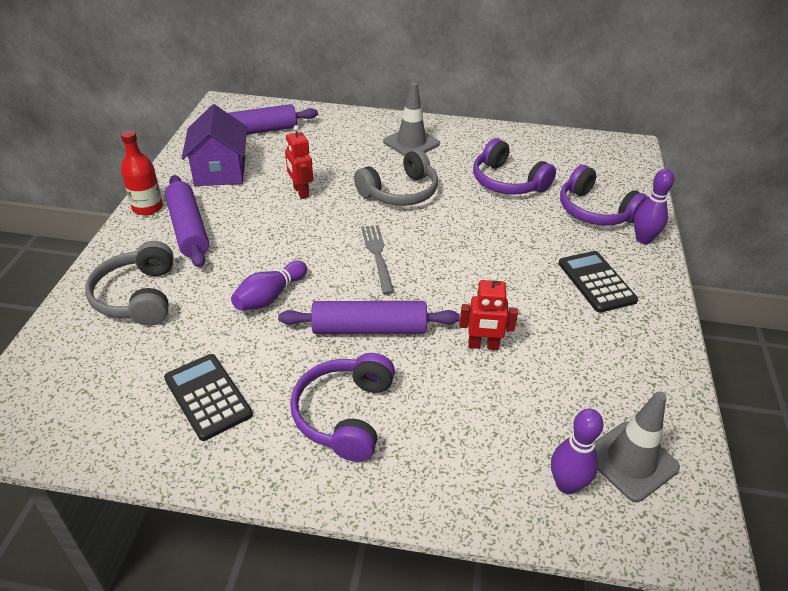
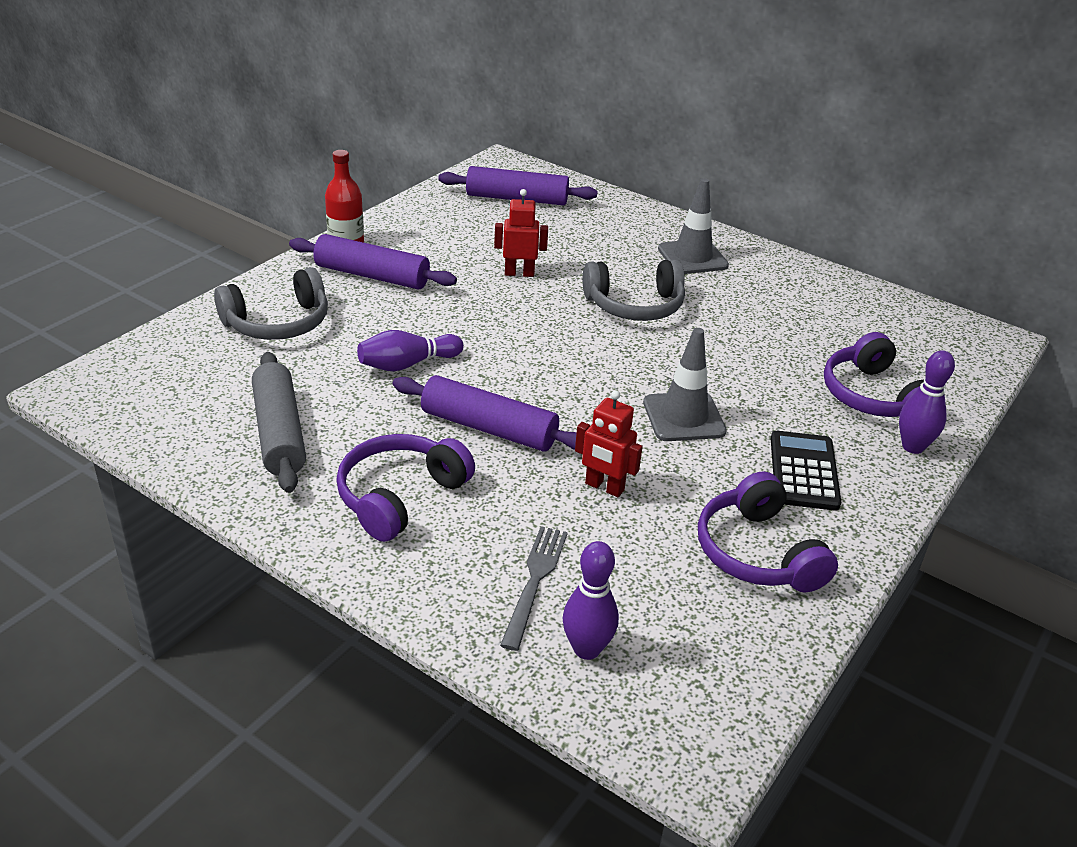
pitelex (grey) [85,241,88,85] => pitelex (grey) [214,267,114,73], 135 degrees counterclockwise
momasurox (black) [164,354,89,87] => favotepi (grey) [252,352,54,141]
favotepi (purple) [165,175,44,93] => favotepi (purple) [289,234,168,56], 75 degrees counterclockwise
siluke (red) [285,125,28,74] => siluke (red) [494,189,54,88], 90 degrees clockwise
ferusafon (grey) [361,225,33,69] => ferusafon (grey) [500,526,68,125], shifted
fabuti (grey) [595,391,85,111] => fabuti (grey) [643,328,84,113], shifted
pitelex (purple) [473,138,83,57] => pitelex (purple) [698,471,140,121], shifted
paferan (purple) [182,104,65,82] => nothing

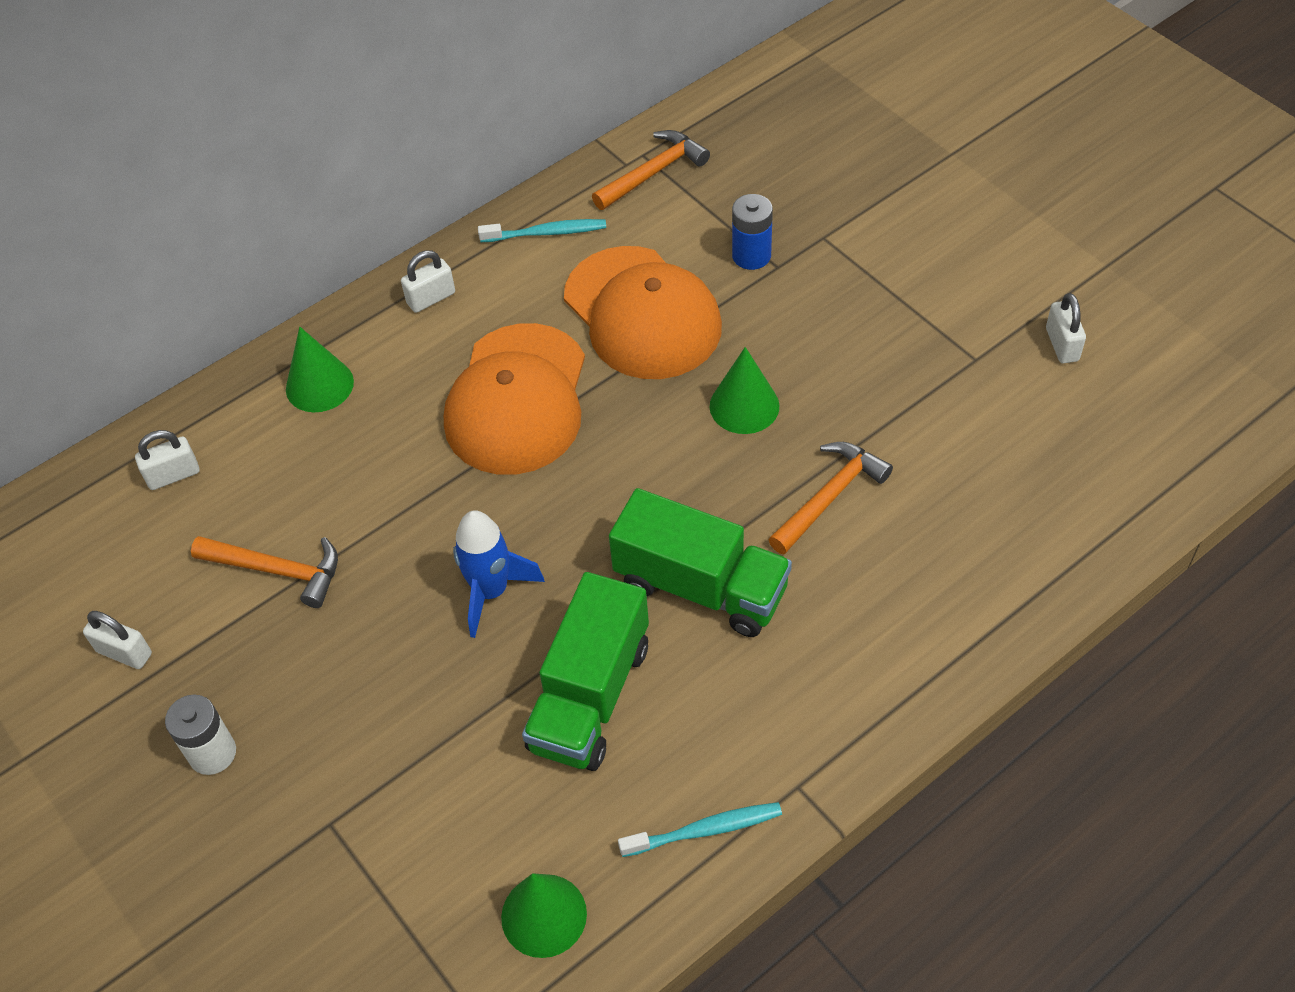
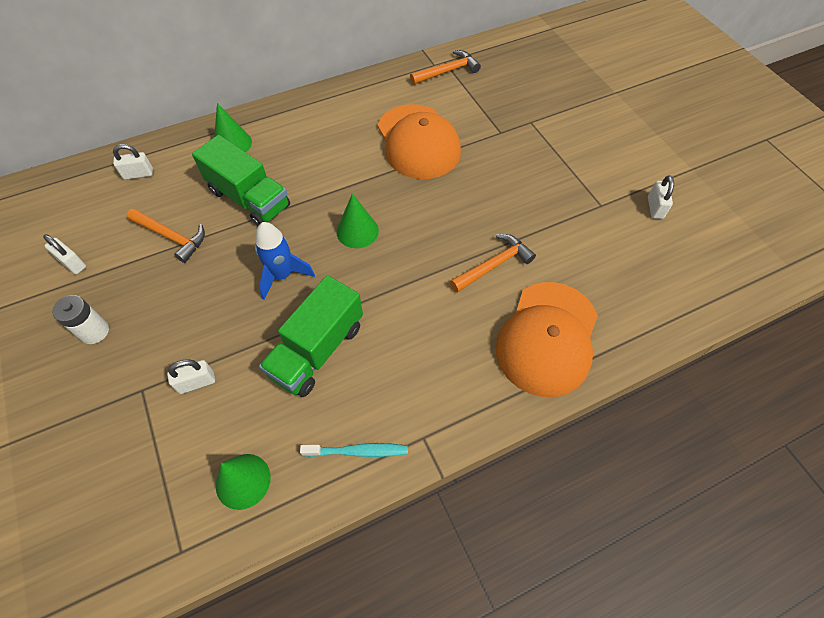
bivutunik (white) [401,250,54,63] => bivutunik (white) [167,359,48,35], shifted
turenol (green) [609,488,183,149] => turenol (green) [192,135,98,91], shifted
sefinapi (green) [710,347,69,87] => sefinapi (green) [336,194,43,54], shifted
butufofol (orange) [444,323,141,152] => butufofol (orange) [495,282,103,115], shifted
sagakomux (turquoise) [478,219,128,23] => nothing
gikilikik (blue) [732,194,41,76] => nothing

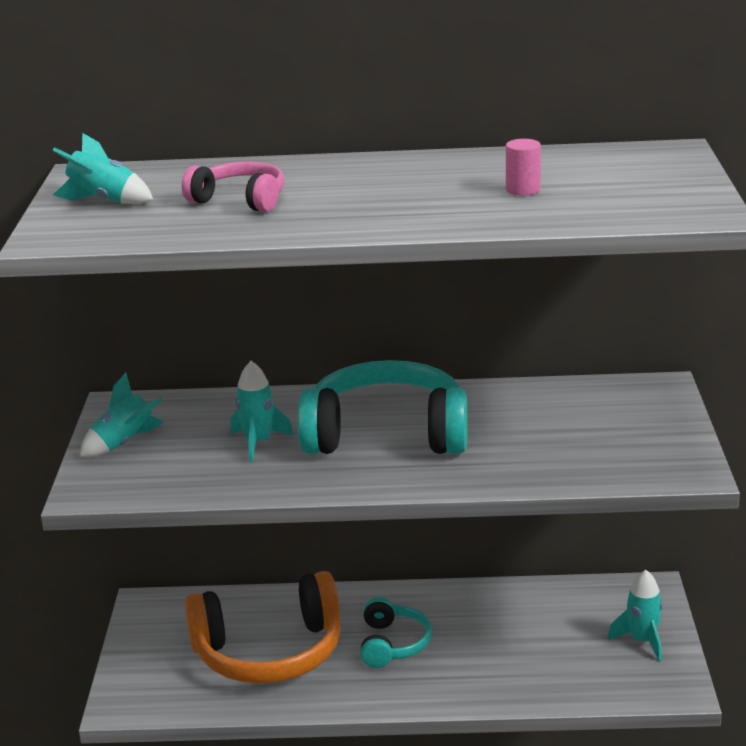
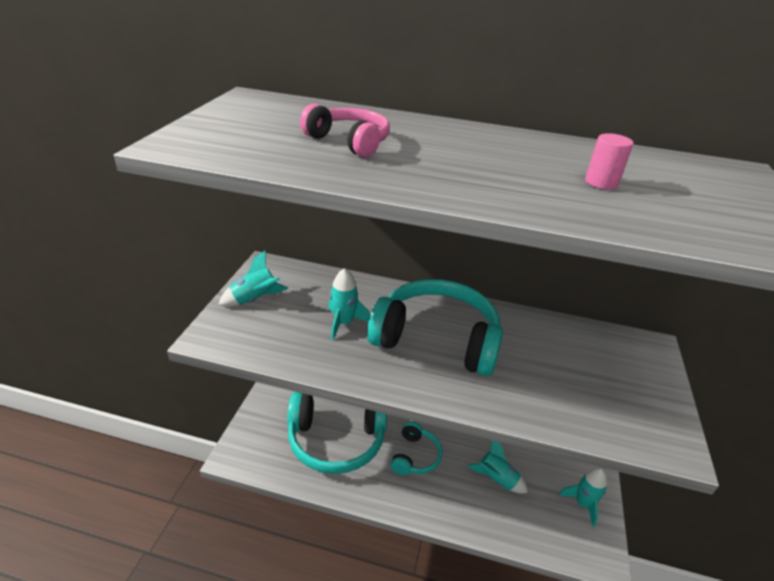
pitelex (orange) [185,571,156,113] => pitelex (turquoise) [287,392,100,82]
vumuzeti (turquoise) [53,133,100,71] => vumuzeti (turquoise) [467,440,61,53], shifted

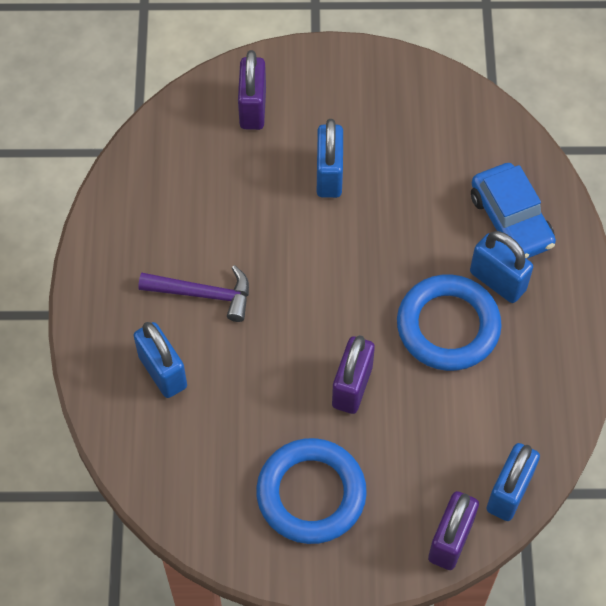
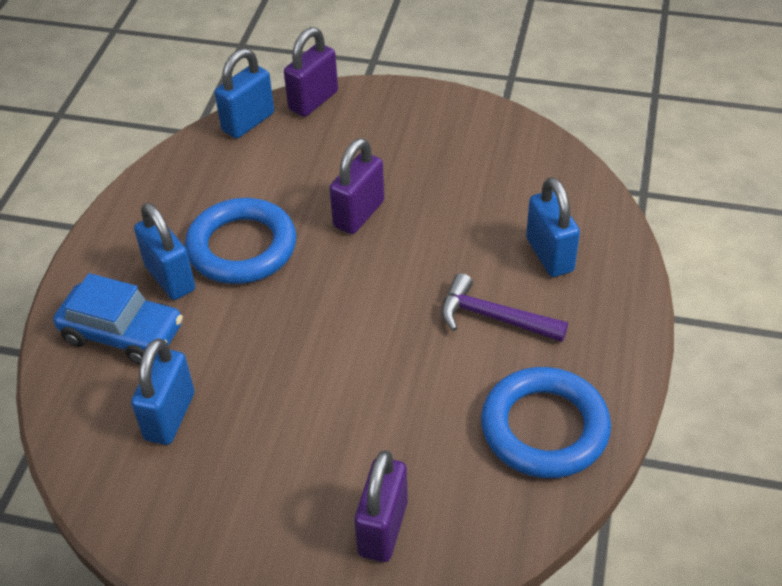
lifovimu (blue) [471,163,85,96] => lifovimu (blue) [53,273,130,92], 120 degrees clockwise
bivutunik (blue) [317,119,26,79] => bivutunik (blue) [131,338,63,107], shifted
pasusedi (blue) [256,438,111,106] => pasusedi (blue) [481,367,130,111], shifted

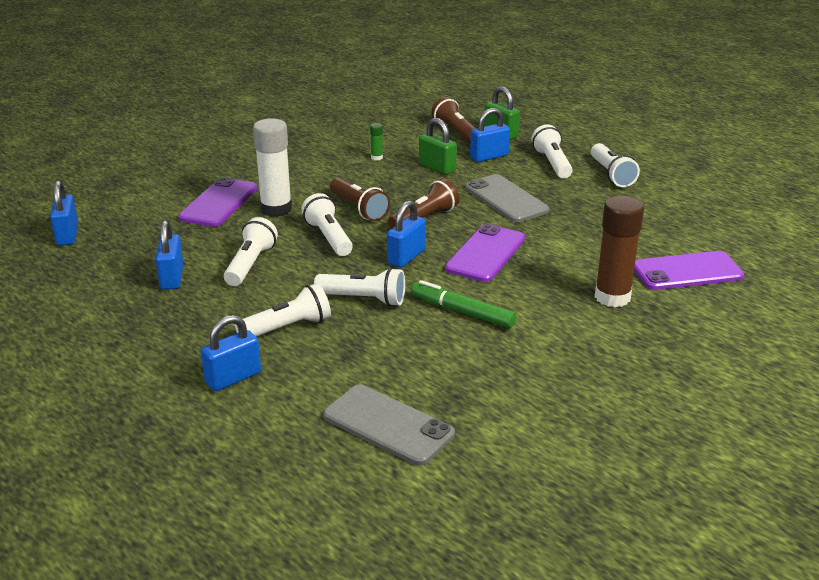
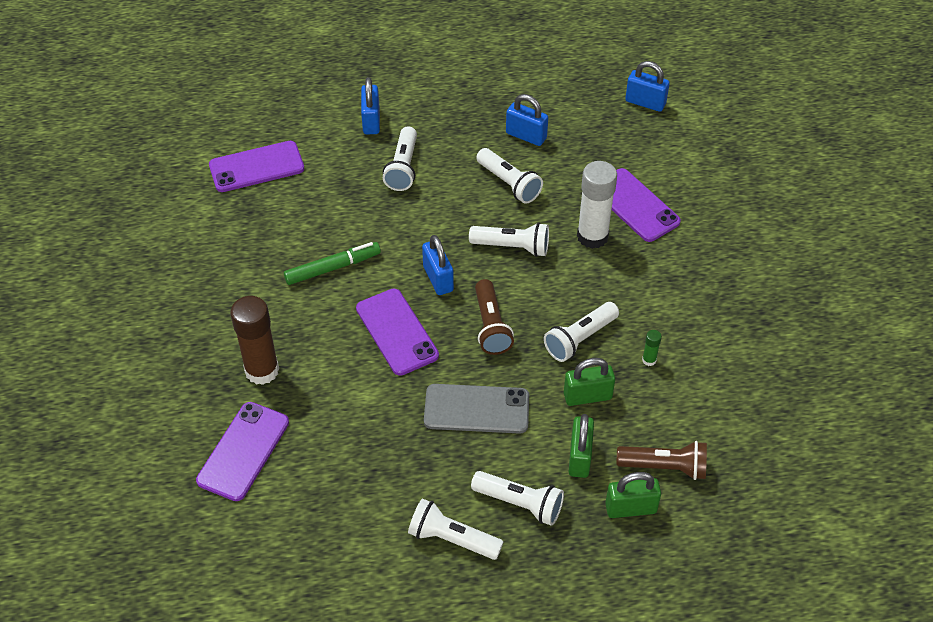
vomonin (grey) [323,384,132,82] => vomonin (purple) [209,141,95,51]
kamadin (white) [314,267,91,39] => kamadin (white) [544,302,75,60], shifted
bivutunik (blue) [470,108,40,54] => bivutunik (green) [569,414,25,64]
kamadin (brown) [330,178,60,43] => nothing

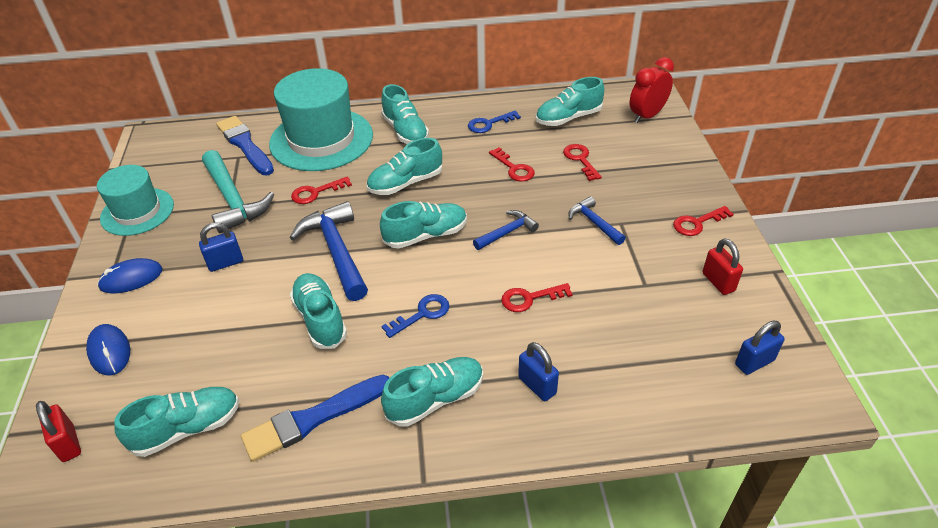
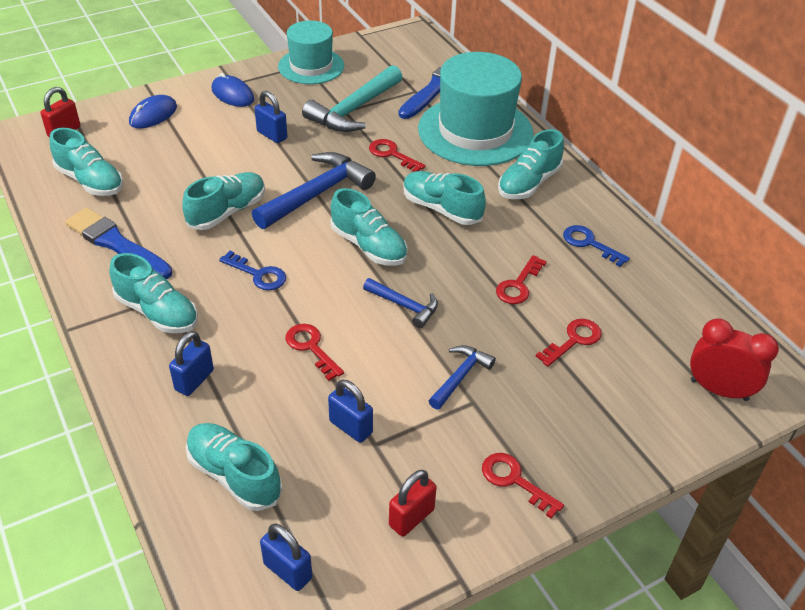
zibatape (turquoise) [536,77,68,49] => zibatape (turquoise) [186,423,96,88], shifted
nothing => bivutunik (blue) [328,380,45,63]

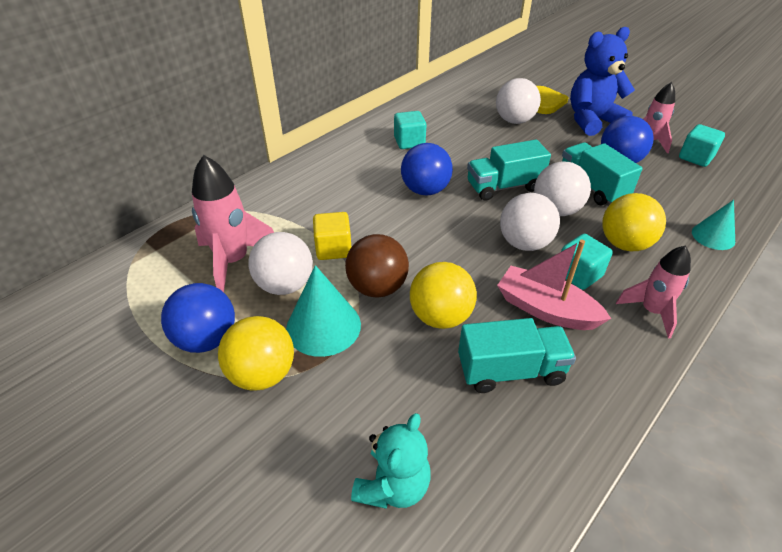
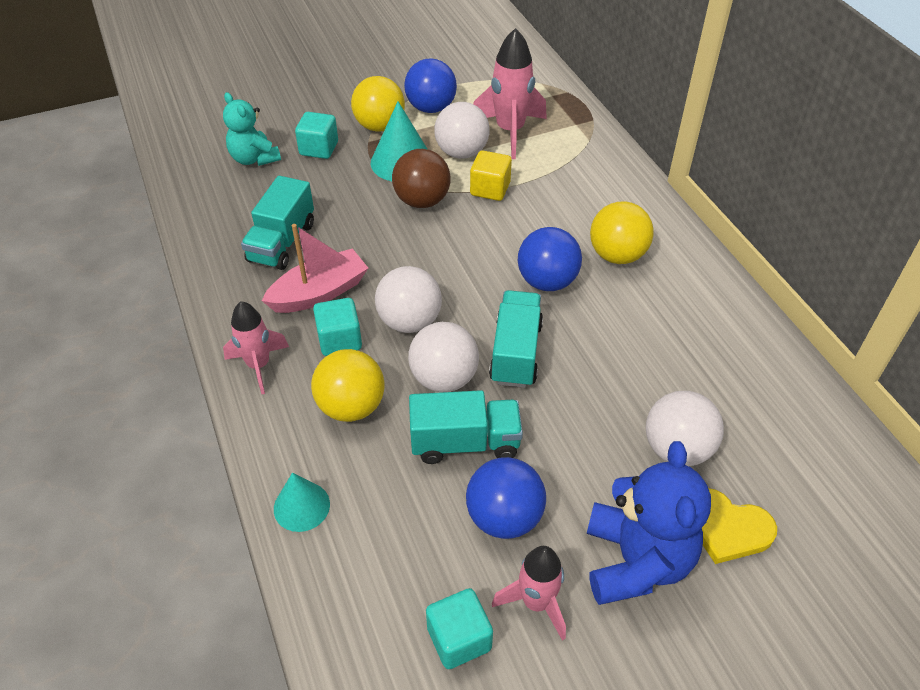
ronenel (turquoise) [394,111,33,38] => ronenel (turquoise) [295,112,43,47], shifted
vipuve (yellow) [410,262,67,67] => vipuve (yellow) [590,201,64,63], shifted

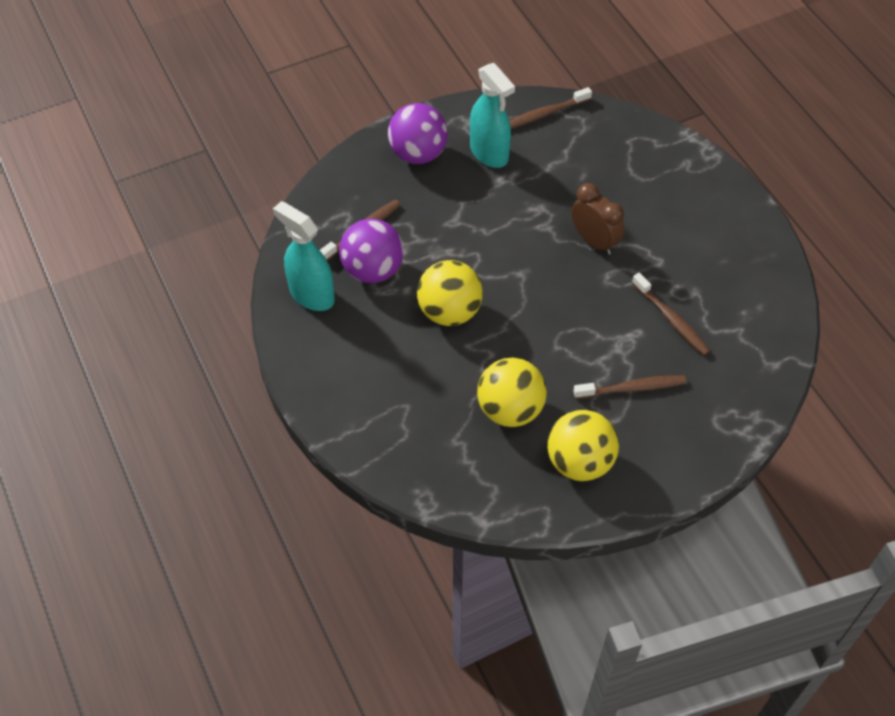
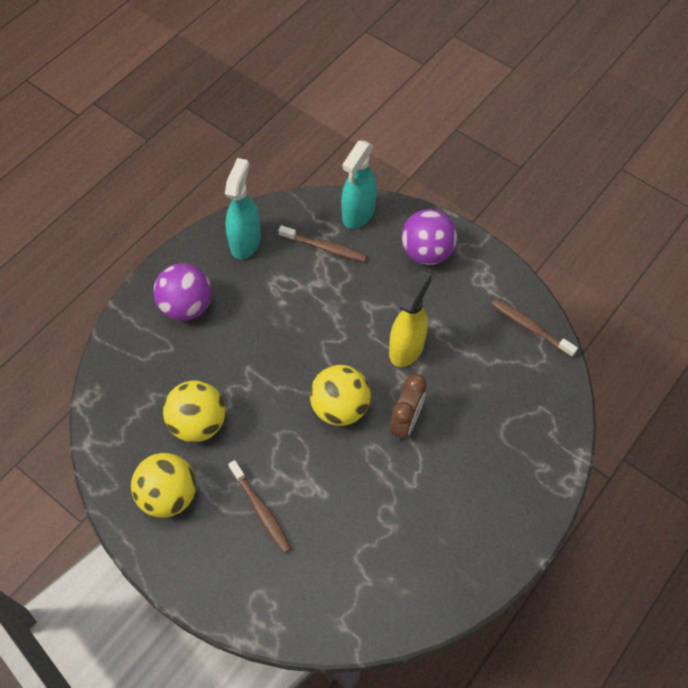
vipuve (purple) [339,219,64,64] => vipuve (purple) [153,263,59,58], shifted
vipuve (yellow) [417,260,66,66] => vipuve (yellow) [310,365,61,61], shifted
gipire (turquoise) [470,63,45,105] => gipire (turquoise) [341,140,36,89], shifted
nothing => gipire (yellow) [389,270,43,97]
sagakomux (brown) [632,273,78,83] => nothing

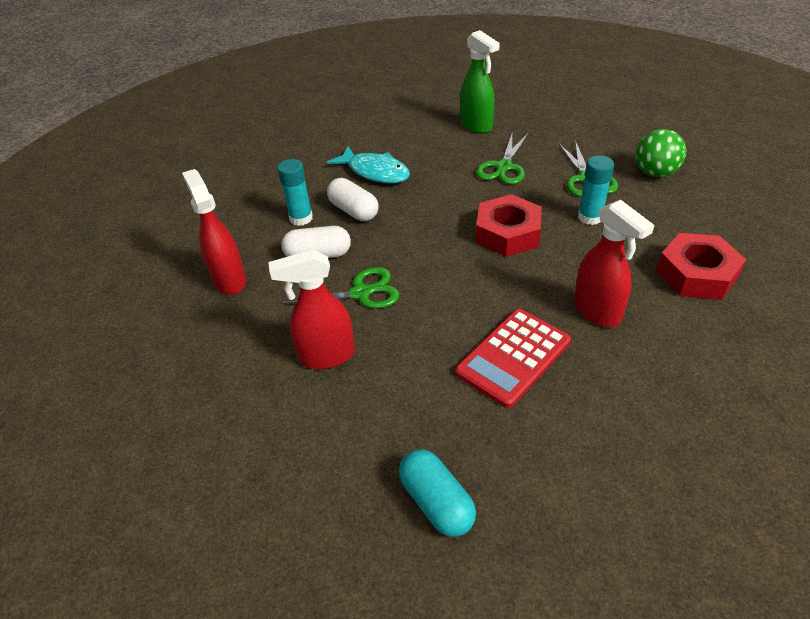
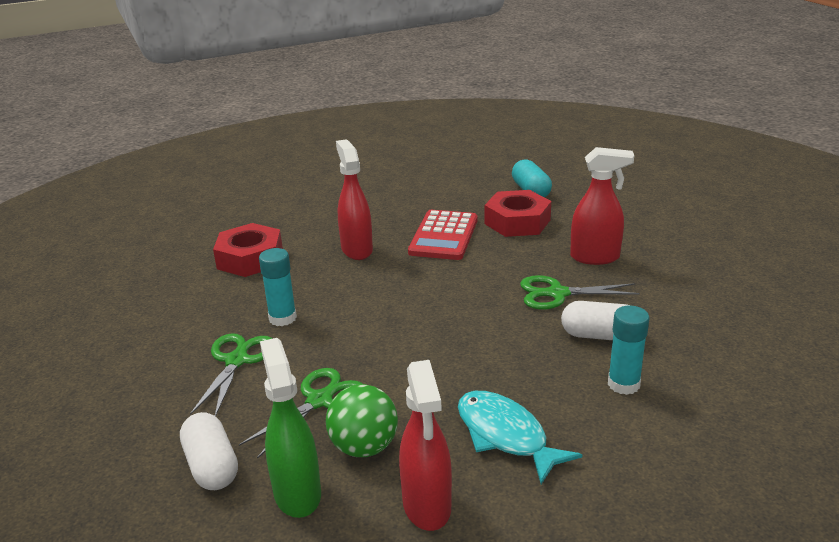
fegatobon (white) [327,178,52,43] => fegatobon (white) [180,412,58,78], shifted
vipuve (green) [635,129,51,48] => vipuve (green) [326,384,72,73], shifted
gipire (red) [182,169,65,126] => gipire (red) [399,360,53,171], shifted
momasurox (red) [455,309,116,99] => momasurox (red) [408,210,69,50], 135 degrees clockwise
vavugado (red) [476,194,66,63] => vavugado (red) [485,190,66,47], shifted

